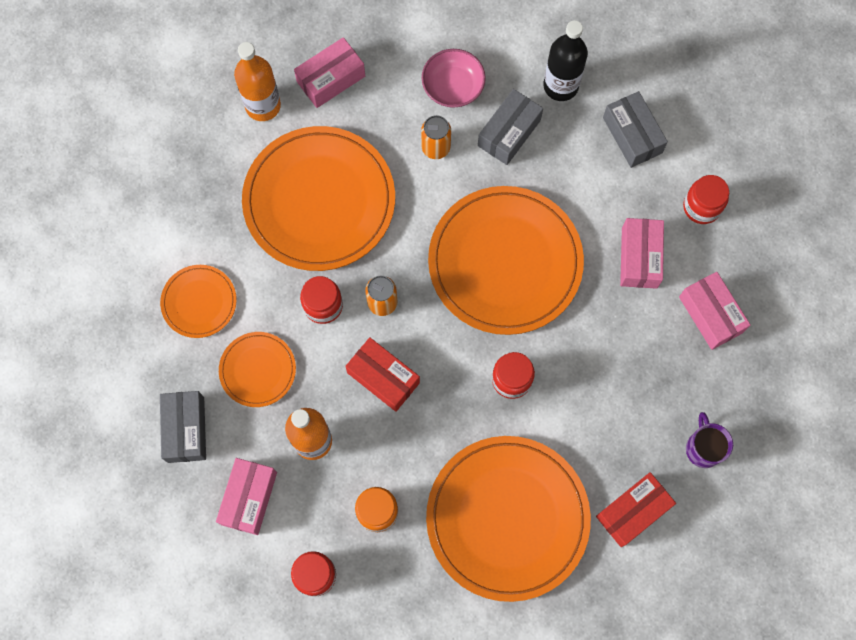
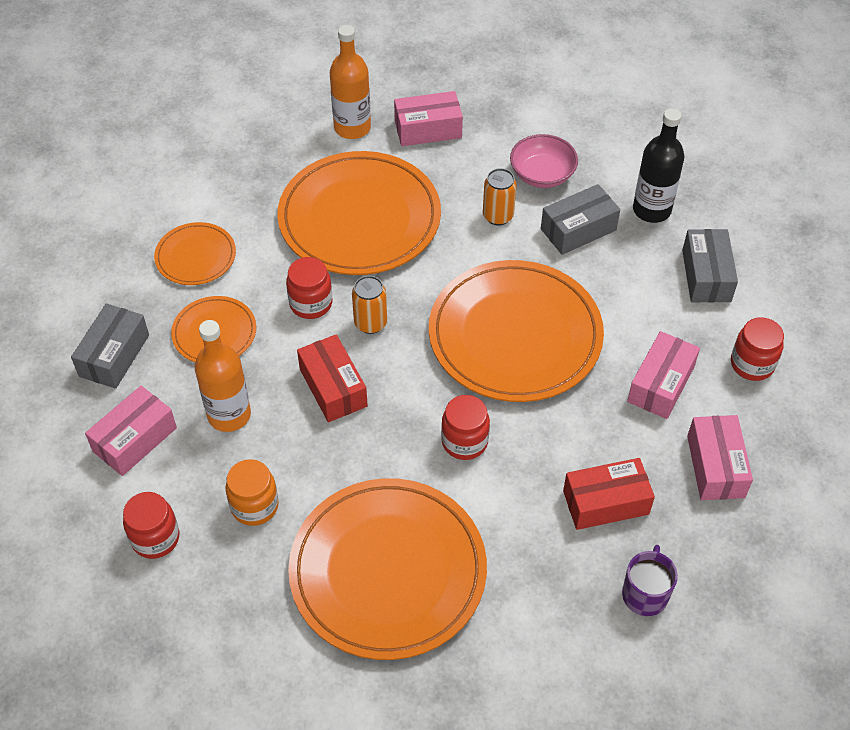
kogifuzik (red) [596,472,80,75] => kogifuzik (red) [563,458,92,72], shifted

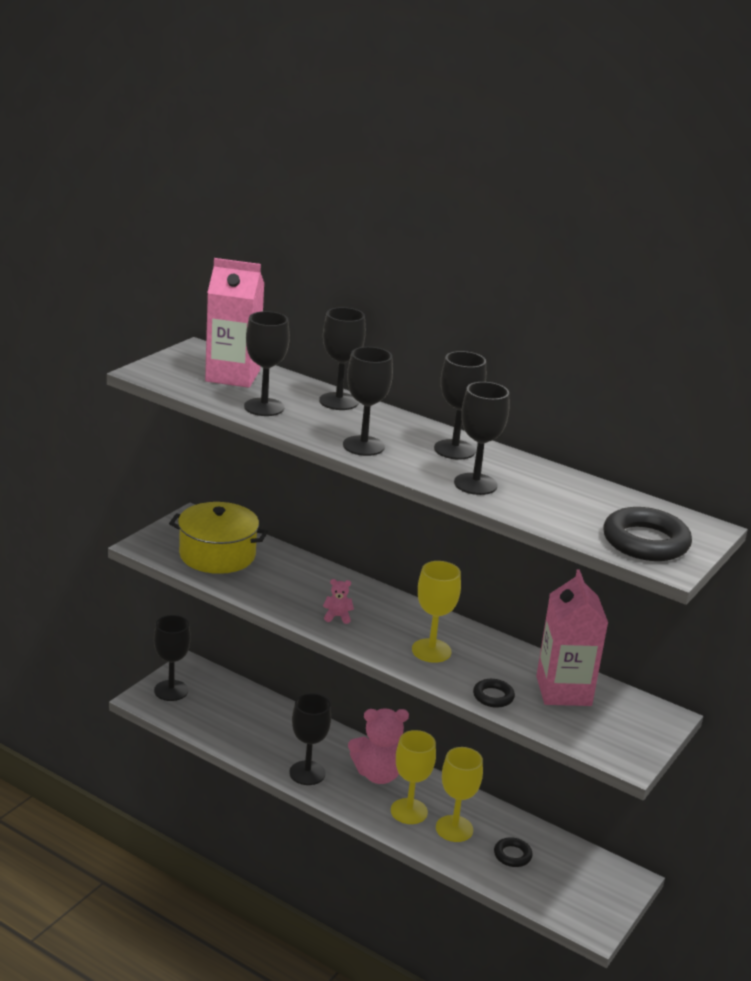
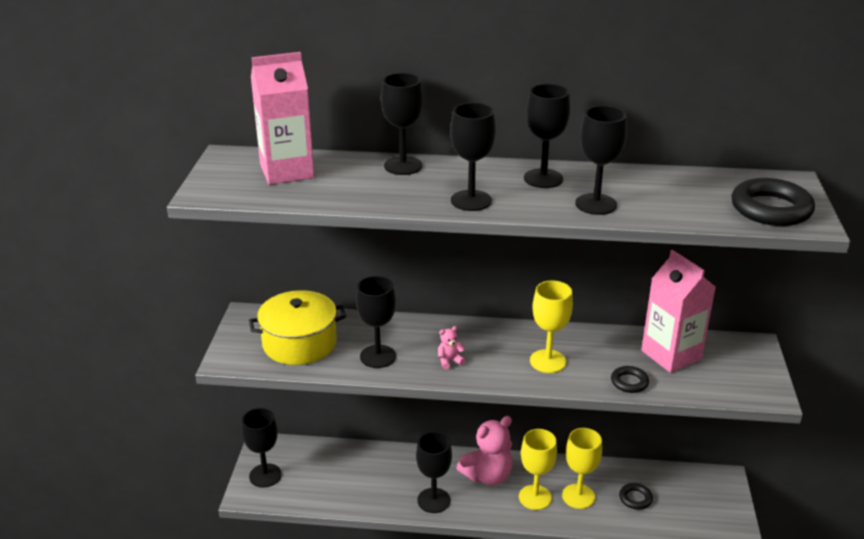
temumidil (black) [244,311,46,105] => temumidil (black) [356,276,40,92], shifted

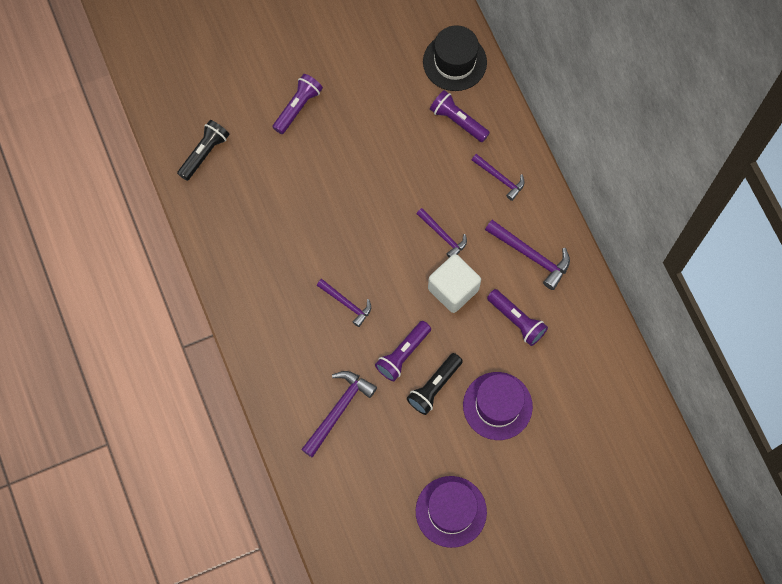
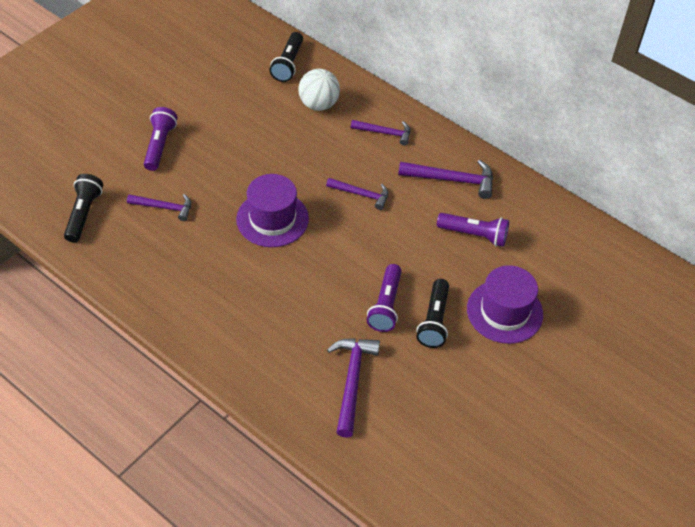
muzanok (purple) [317,279,54,48] => muzanok (purple) [127,194,64,27], shifted
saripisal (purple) [416,476,71,72] => saripisal (purple) [236,174,73,73], shifted
saripisal (black) [423,25,64,66] => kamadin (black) [269,32,34,50]
kamadin (purple) [430,90,60,52] => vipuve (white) [298,69,42,42]
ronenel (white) [428,254,53,59] => nothing

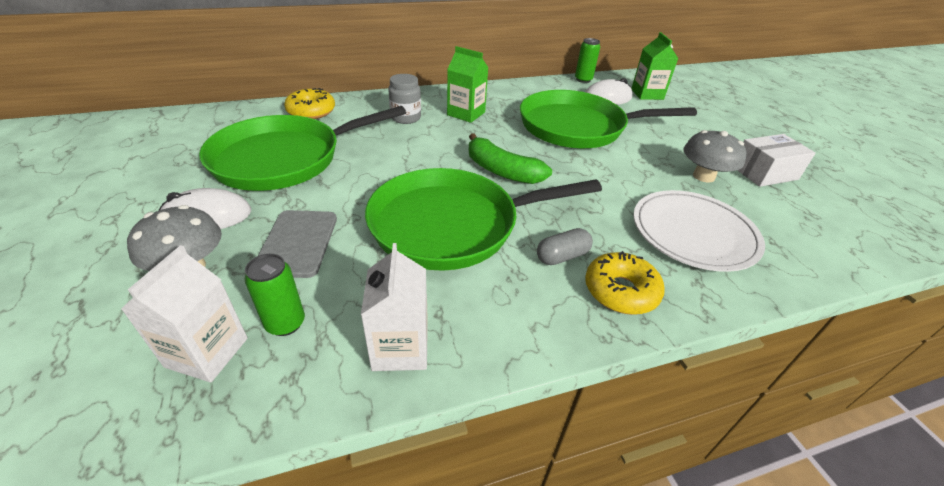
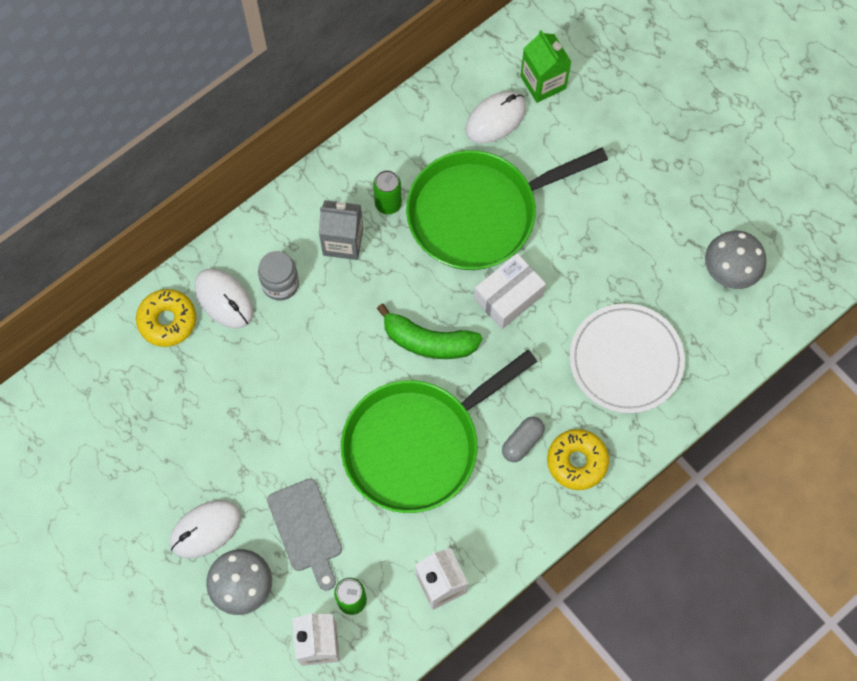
nothing => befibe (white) [195,268,58,61]
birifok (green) [447,46,42,77] => birifok (grey) [319,200,44,60]
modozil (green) [575,38,25,45] => modozil (green) [373,170,29,44], shifted
kogifuzik (white) [737,134,79,53] => kogifuzik (white) [474,253,72,76], shifted
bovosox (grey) [683,130,64,53] => bovosox (grey) [705,231,61,58], shifted
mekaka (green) [199,106,207,85] => nothing

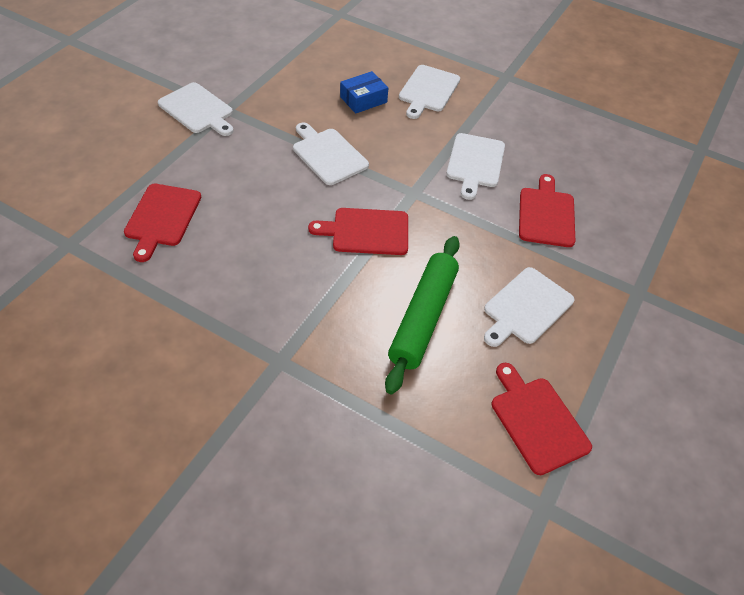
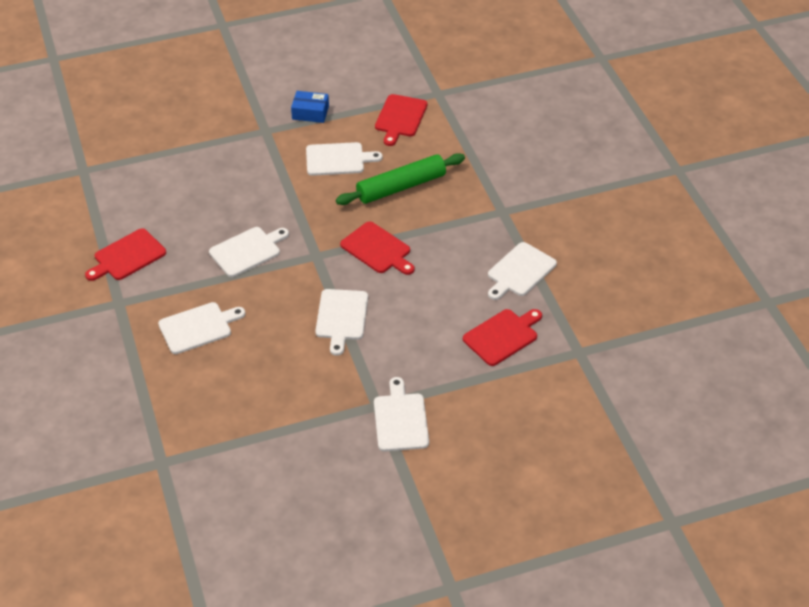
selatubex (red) [519,174,56,73] => selatubex (red) [85,228,81,53], shifted
kogifuzik (blue) [340,71,48,43] => kogifuzik (blue) [291,91,38,32], shifted
nothing => selatubex (white) [488,242,69,58]

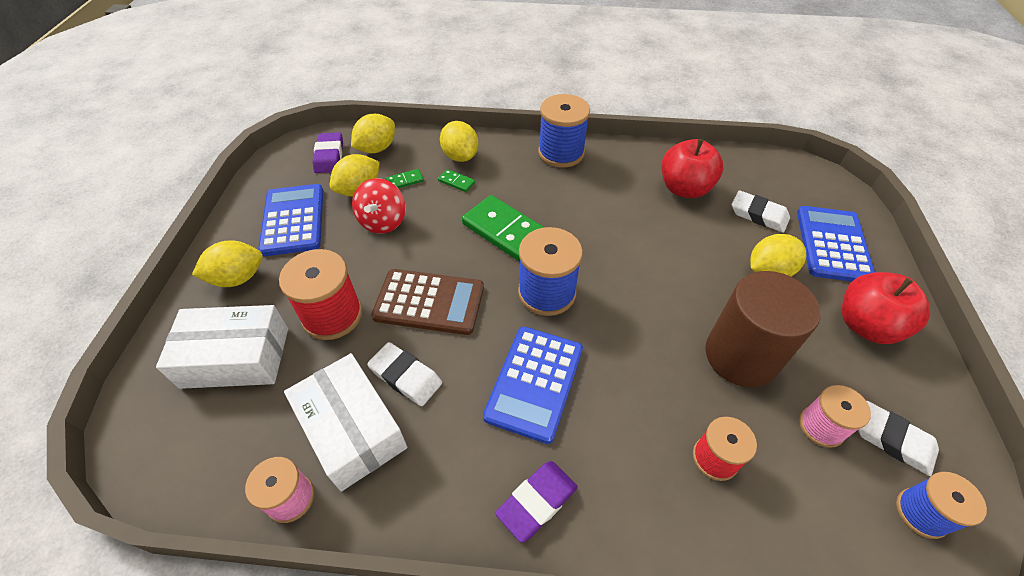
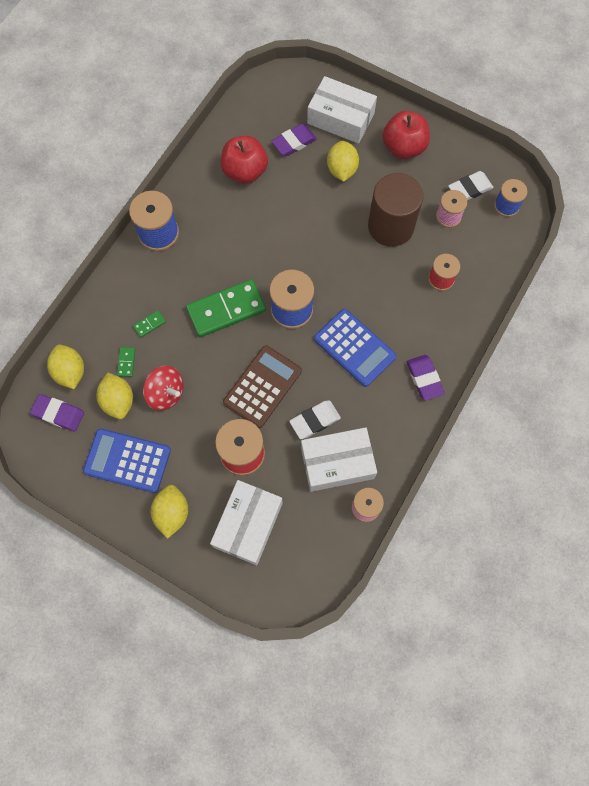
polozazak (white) [731,190,59,42] => polozazak (purple) [272,124,45,32]
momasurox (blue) [797,206,78,76] => kogifuzik (white) [307,76,70,68]
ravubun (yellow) [440,121,38,41] => nothing

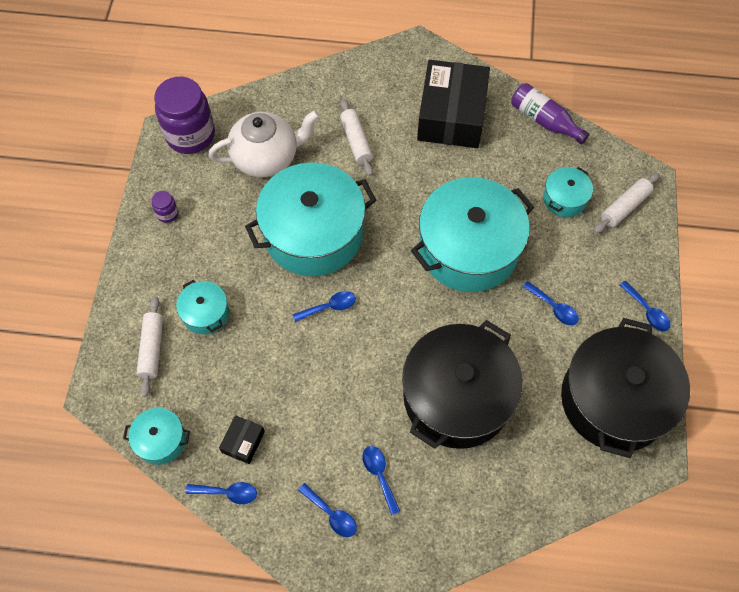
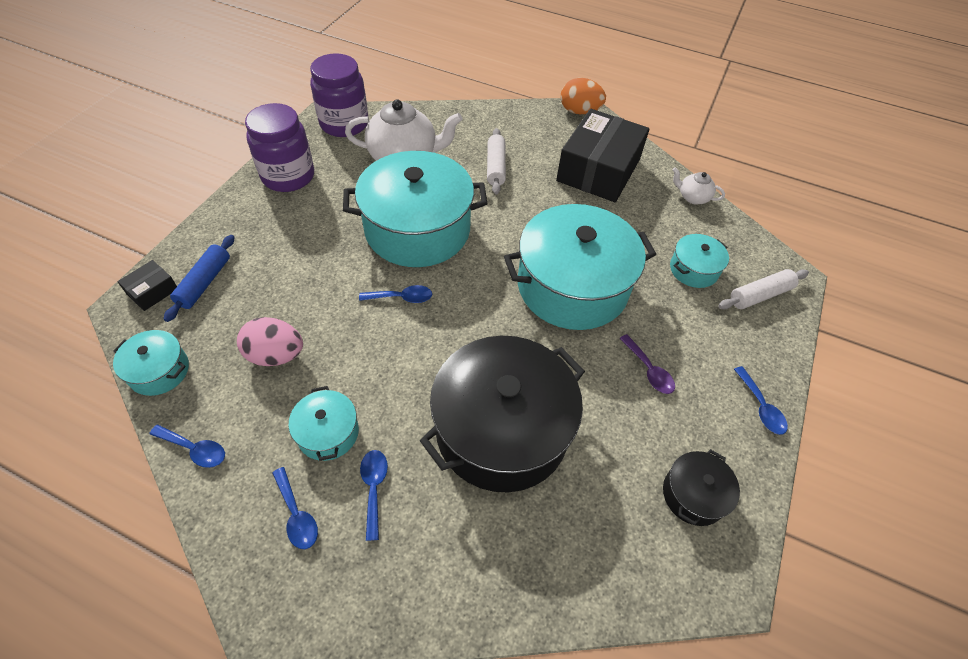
kogifuzik (black) [219,415,46,49] => kogifuzik (black) [117,260,60,51], shifted
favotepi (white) [136,296,27,101] => favotepi (blue) [164,235,70,87]
nothing => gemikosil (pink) [237,317,66,49]
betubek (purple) [152,191,27,32] => betubek (purple) [245,103,69,89], x2.35
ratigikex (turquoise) [176,280,53,54] => ratigikex (turquoise) [289,386,70,75], shifted
nothing => gemikosil (orange) [561,78,45,36]
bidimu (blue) [523,281,56,45] => bidimu (purple) [619,334,56,60]
ratigikex (black) [561,318,129,140] => ratigikex (black) [663,449,77,77], x0.45
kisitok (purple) [511,83,78,61] => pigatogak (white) [672,167,53,37]

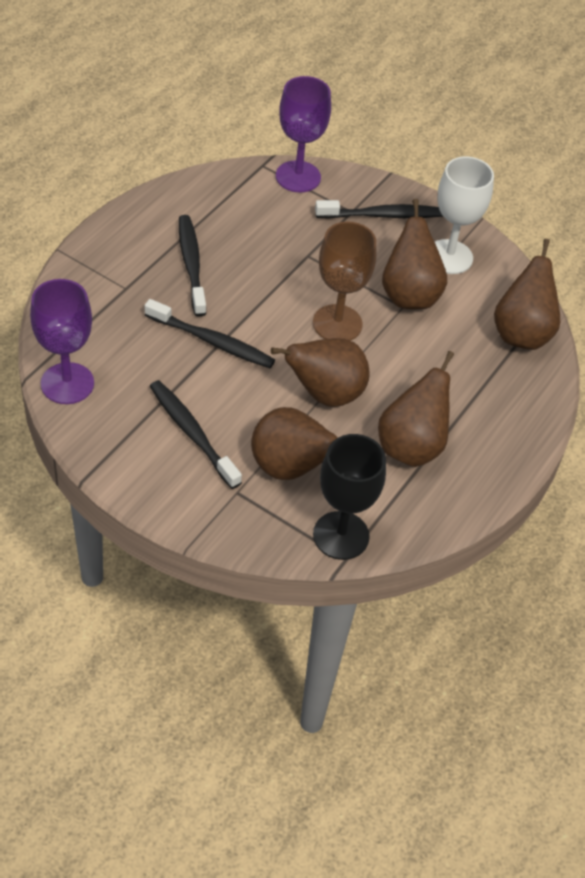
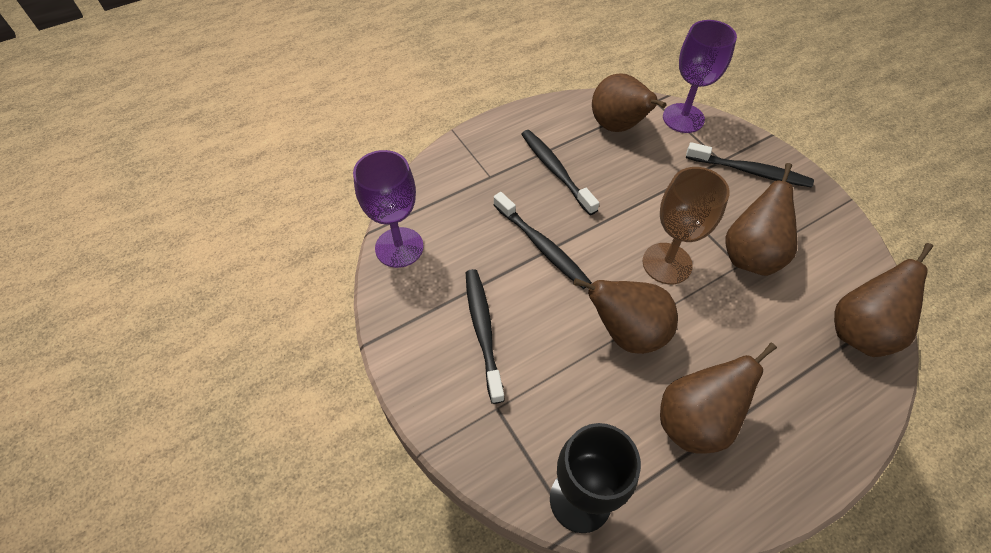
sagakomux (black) [179,215,27,102] => sagakomux (black) [521,130,78,85], 45 degrees counterclockwise
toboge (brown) [251,407,87,73] => toboge (brown) [592,73,74,59], shifted
temumidil (white) [435,156,59,118] => nothing

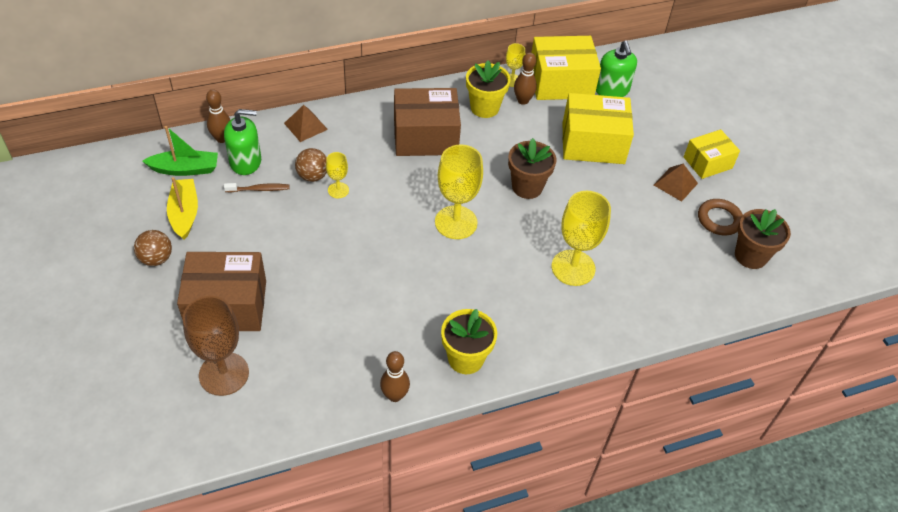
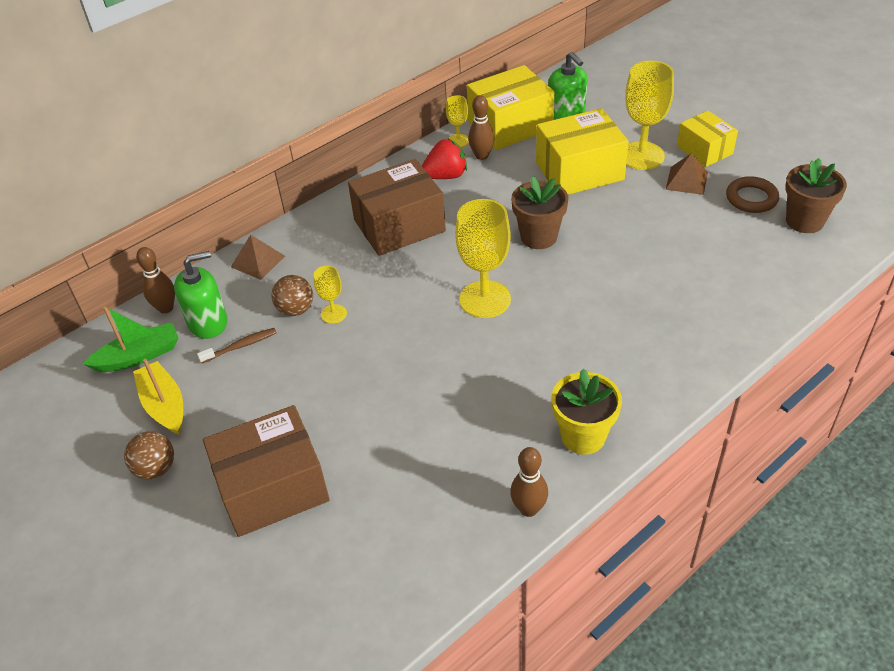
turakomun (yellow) [466,60,44,58] => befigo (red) [422,139,45,40]
temumidil (yellow) [552,191,59,95] => temumidil (yellow) [625,61,49,109], shifted
kogifuzik (yellow) [684,130,56,49] => kogifuzik (yellow) [677,111,61,56], 75 degrees counterclockwise
temumidil (brown) [182,296,67,100] => nothing

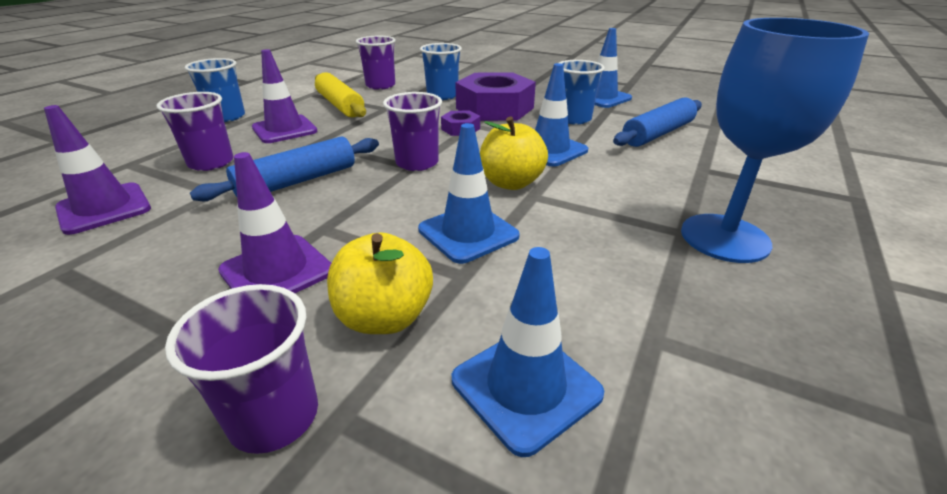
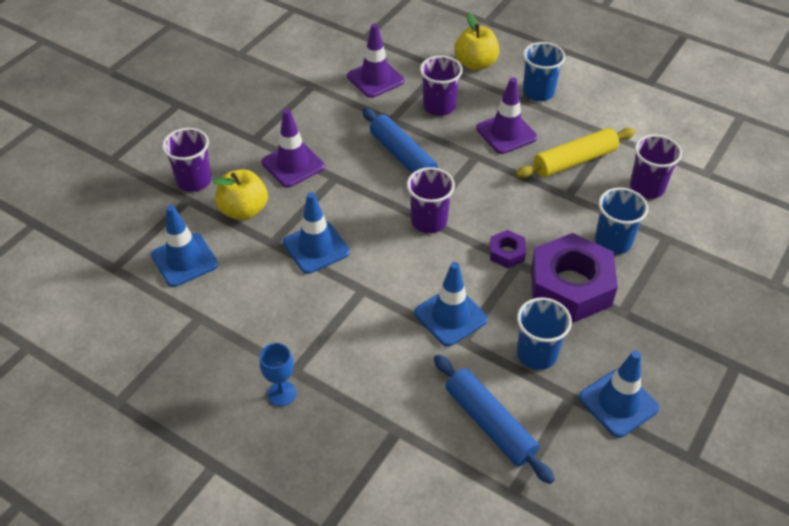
temumidil (blue) [681,18,188,245] => temumidil (blue) [260,343,36,63], x0.46
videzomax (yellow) [480,116,68,74] => videzomax (yellow) [454,14,45,57], shifted

